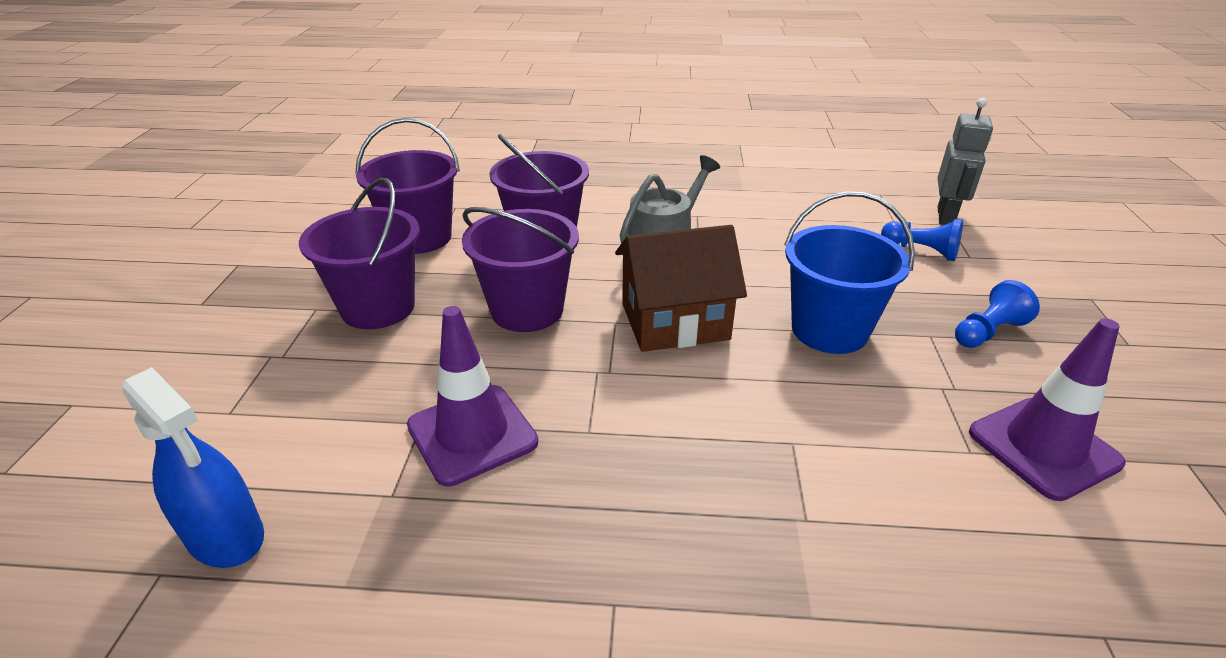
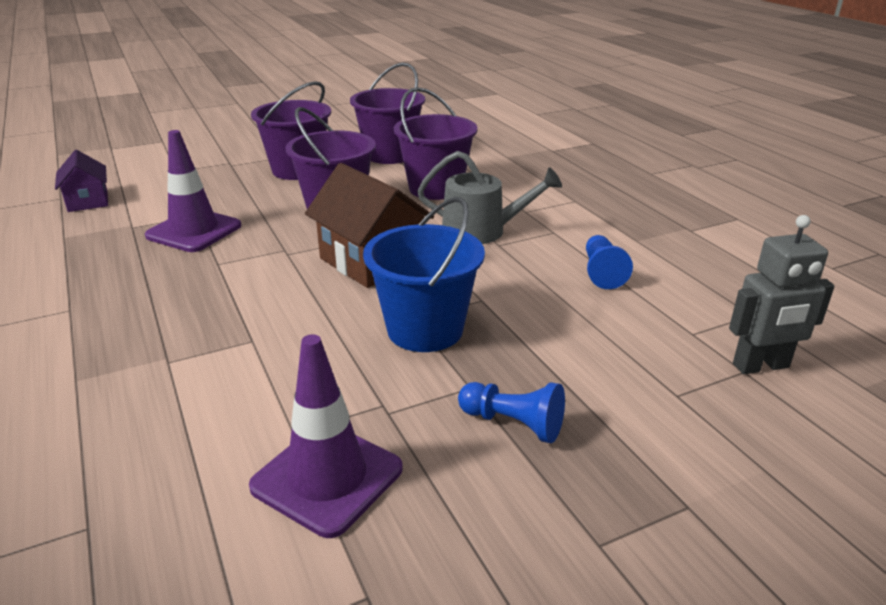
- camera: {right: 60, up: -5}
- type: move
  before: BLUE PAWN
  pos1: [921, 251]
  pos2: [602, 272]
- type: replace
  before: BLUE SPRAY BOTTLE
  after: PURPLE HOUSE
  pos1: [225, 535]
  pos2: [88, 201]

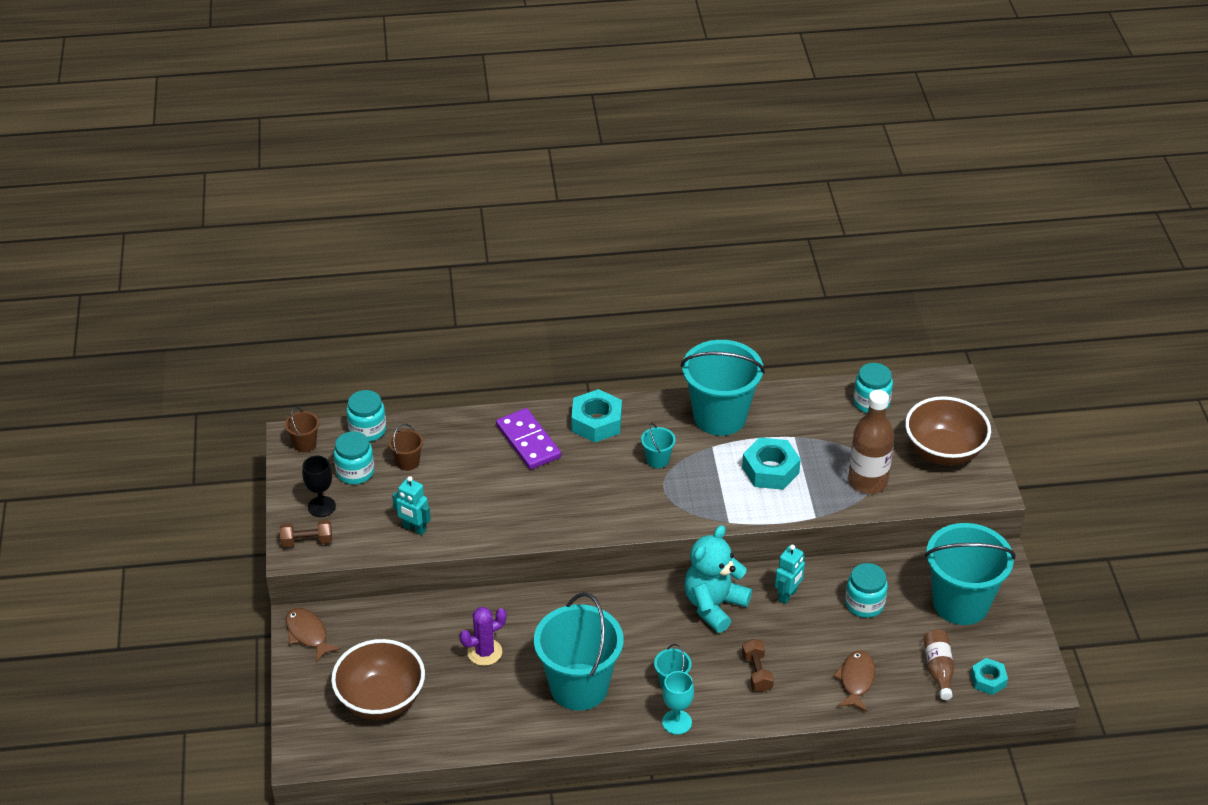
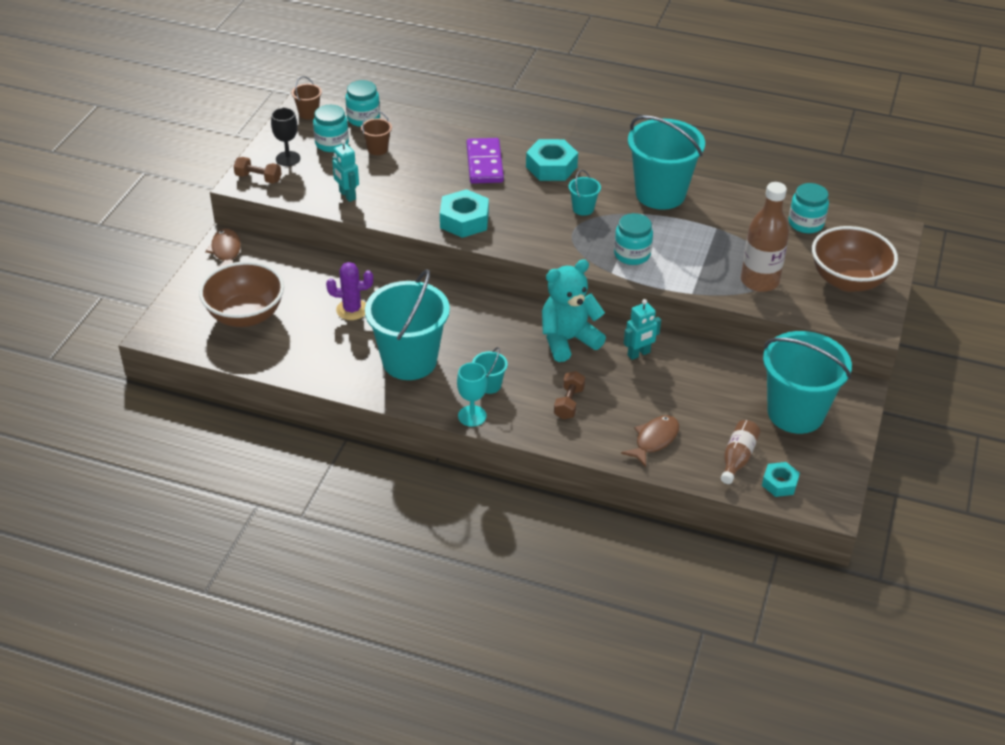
- camera: {right: 25, up: 0}
- type: move
  before: TURQUOISE NUT
  pos1: [770, 470]
  pos2: [464, 220]
- type: move
  before: TURQUOISE JAR
  pos1: [864, 604]
  pos2: [632, 254]

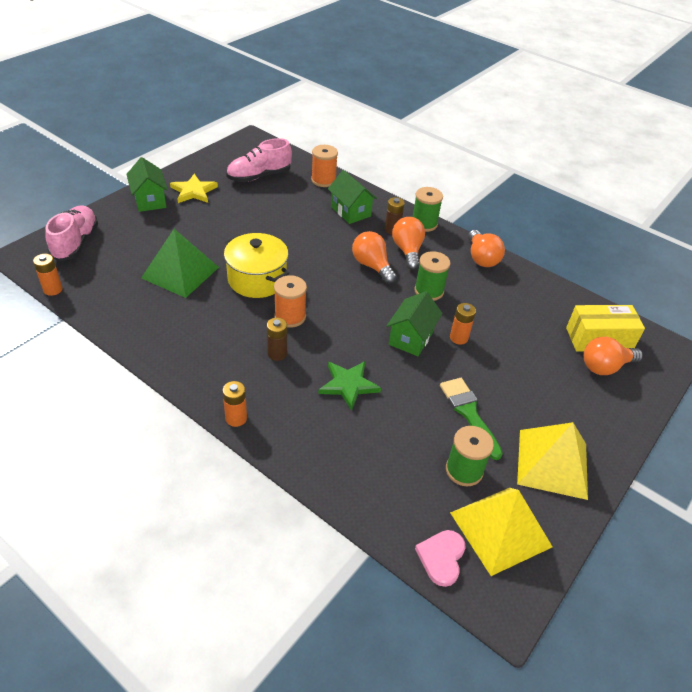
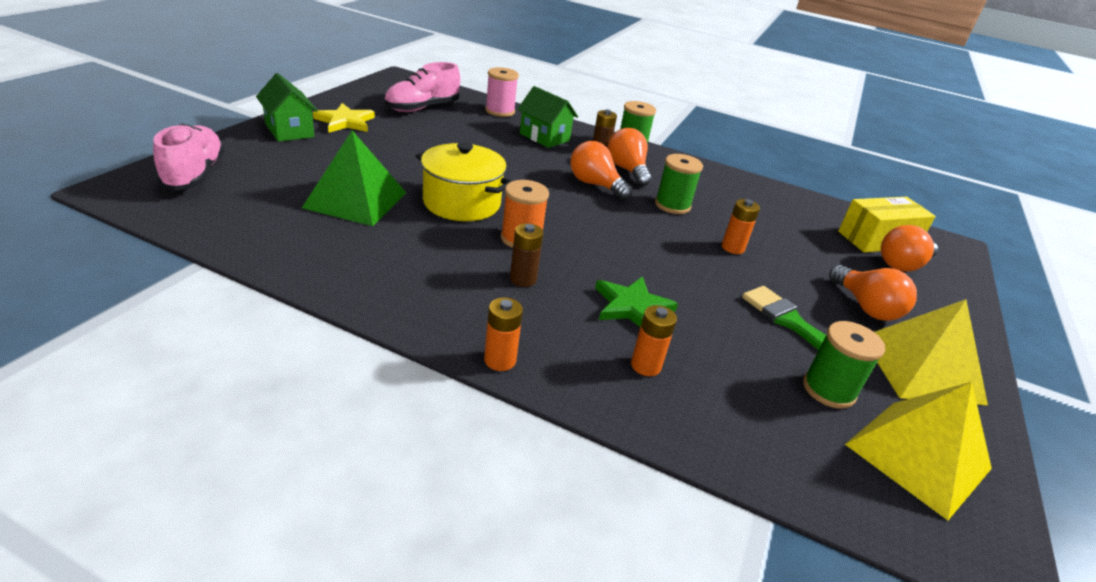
- camera: {right: -15, up: -10}
- type: delete
  before: GREEN HOUSE
  pos1: [411, 338]
- type: delete
  before: PINK HEART
  pos1: [441, 557]
- type: move
  before: ORANGE BATTERY
  pos1: [53, 289]
  pos2: [645, 366]
- type: move
  before: ORANGE LIGHT BULB
  pos1: [481, 258]
  pos2: [866, 307]
- type: recolor
  before: ORANGE SPOOL
  after: PINK SPOOL
  pos1: [323, 180]
  pos2: [500, 111]

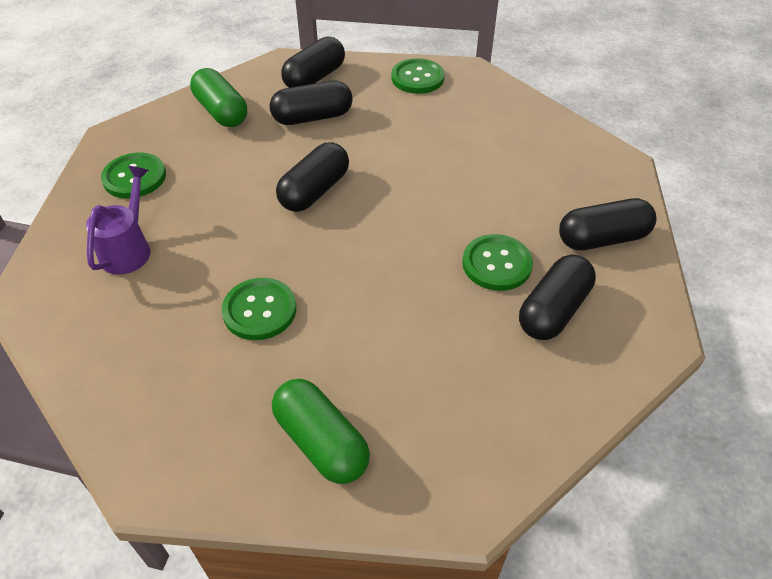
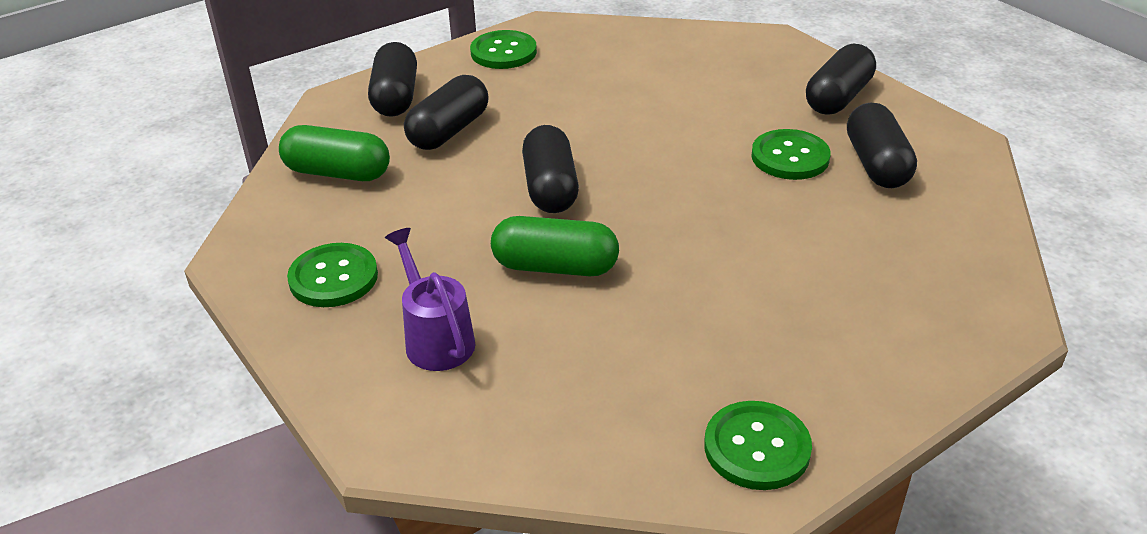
- camera: {right: -40, up: -10}
- type: move
  before: GREEN BUTTON
  pos1: [259, 310]
  pos2: [757, 447]
- type: move
  before: GREEN CAPSULE
  pos1: [321, 442]
  pos2: [555, 267]

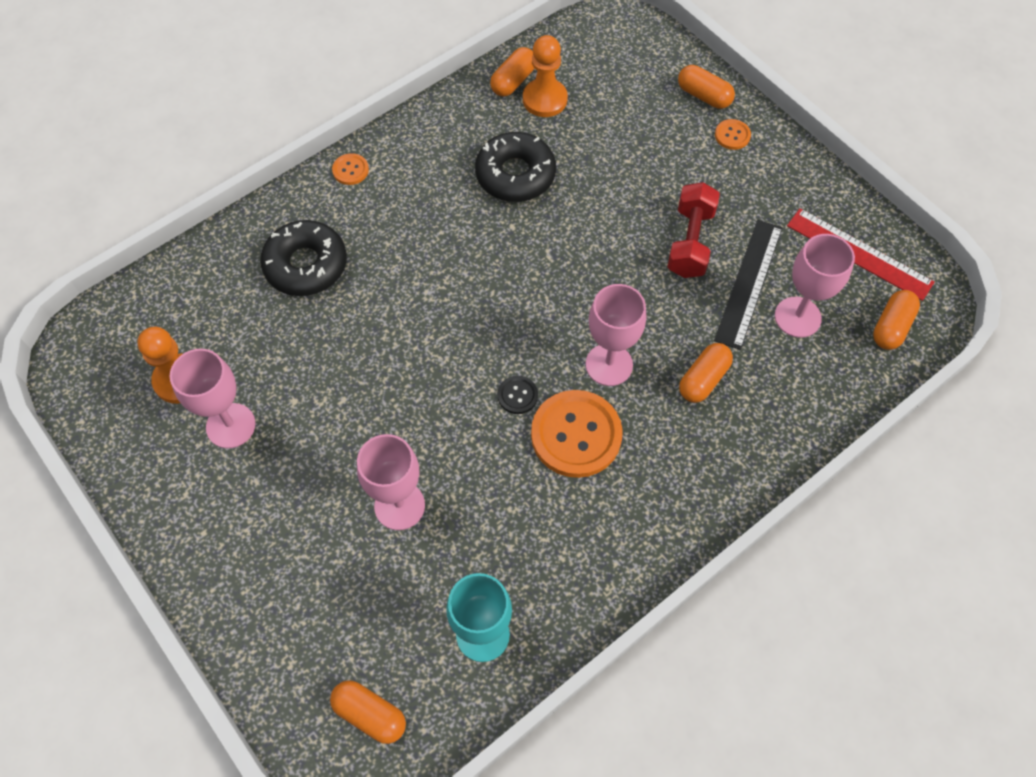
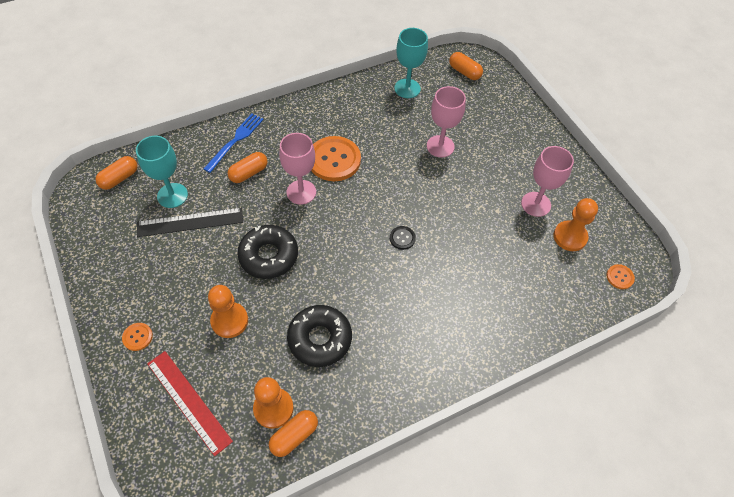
- camera: {right: -170, up: -5}
- type: delete
  before: RED DUMBBELL
  pos1: [690, 242]
- type: delete
  before: ORANGE CAPSULE
  pos1: [703, 96]
- type: insert
  after: BLUE FORK
  pos2: [236, 140]
- type: insert
  after: ORANGE PAWN
  pos2: [229, 321]
- type: move
  before: BLACK DONUT
  pos1: [306, 265]
  pos2: [269, 256]
- type: move
  before: ORANGE BUTTON
  pos1: [350, 170]
  pos2: [619, 277]
- type: move
  before: BLACK BUTTON
  pos1: [517, 395]
  pos2: [402, 238]
- type: move
  before: RED RULER
  pos1: [859, 253]
  pos2: [188, 401]
- type: recolor
  before: PINK GOBLET
  after: TURQUOISE GOBLET
  pos1: [797, 317]
  pos2: [172, 195]
- type: rotate
  before: BLACK RULER
  pos1: [749, 283]
  pos2: [190, 222]
  turn: 45

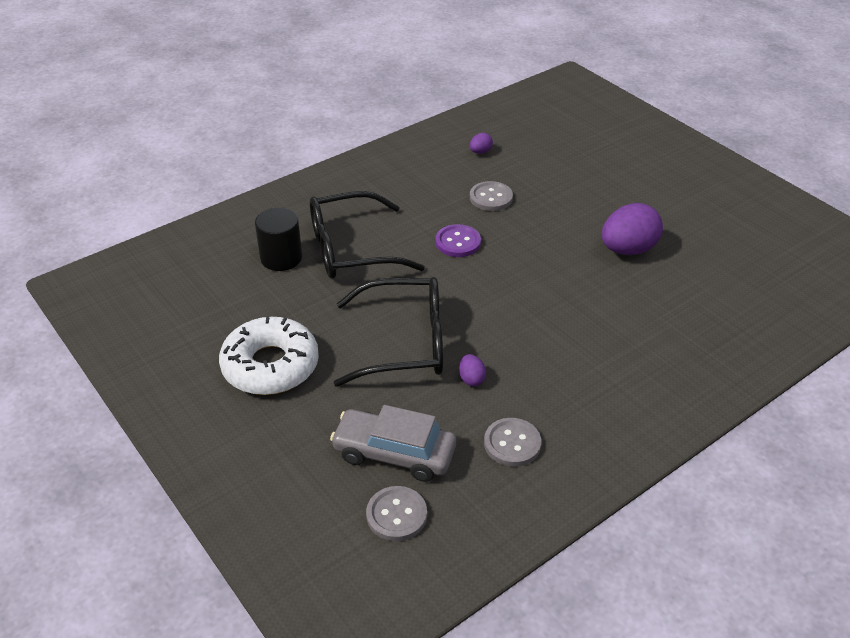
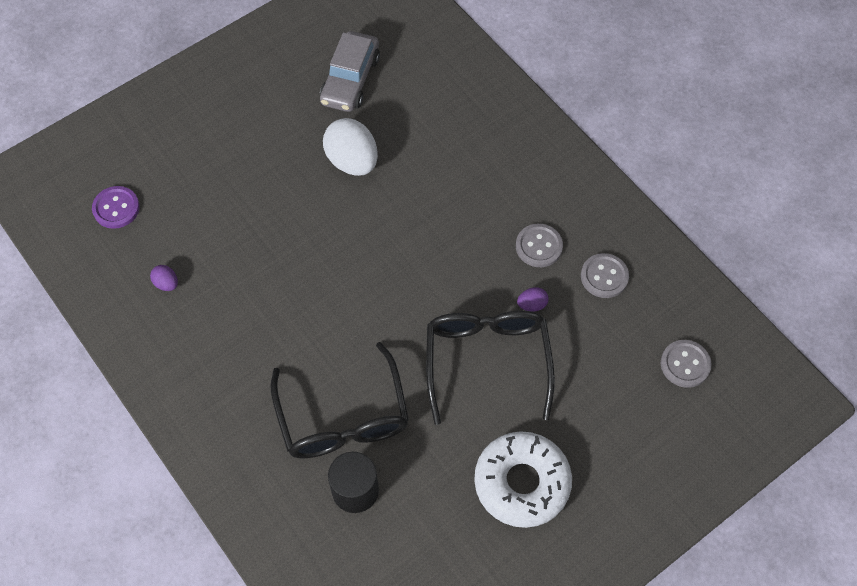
- camera: {right: -90, up: 20}
- type: move
  before: GREY CAR
  pos1: [394, 453]
  pos2: [350, 80]
- type: move
  before: PURPLE BUTTON
  pos1: [458, 242]
  pos2: [116, 208]
- type: move
  before: GREY BUTTON
  pos1: [491, 198]
  pos2: [539, 246]
- type: recolor
  before: PURPLE EGG
  after: WHITE EGG
  pos1: [628, 249]
  pos2: [352, 161]

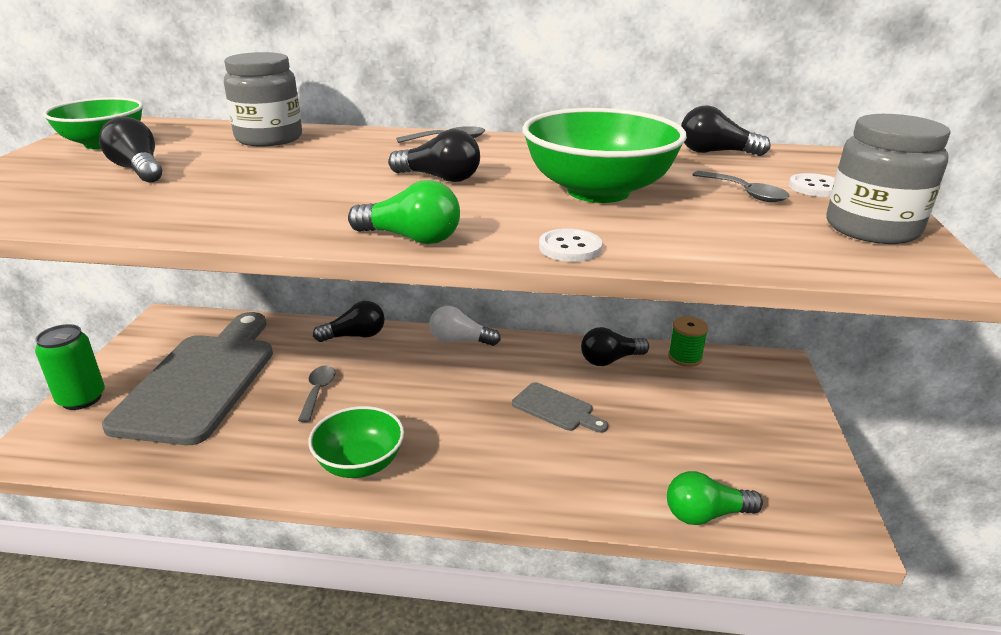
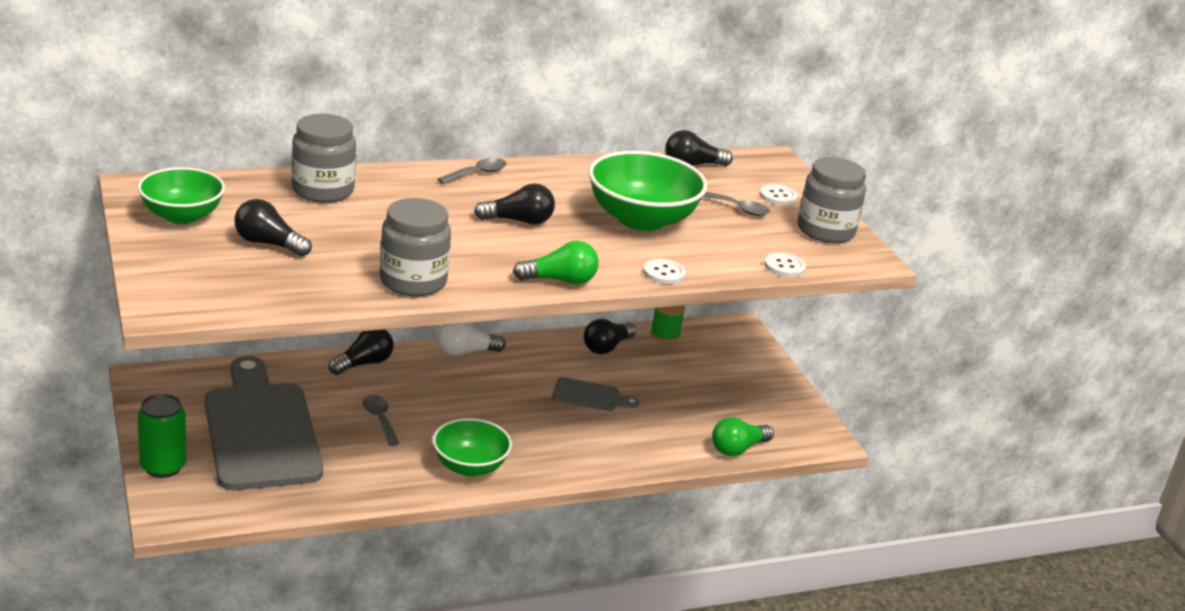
- camera: {right: -30, up: 0}
- type: insert
  after: GREY JAR
  pos2: [413, 281]
- type: insert
  after: WHITE BUTTON
  pos2: [784, 267]

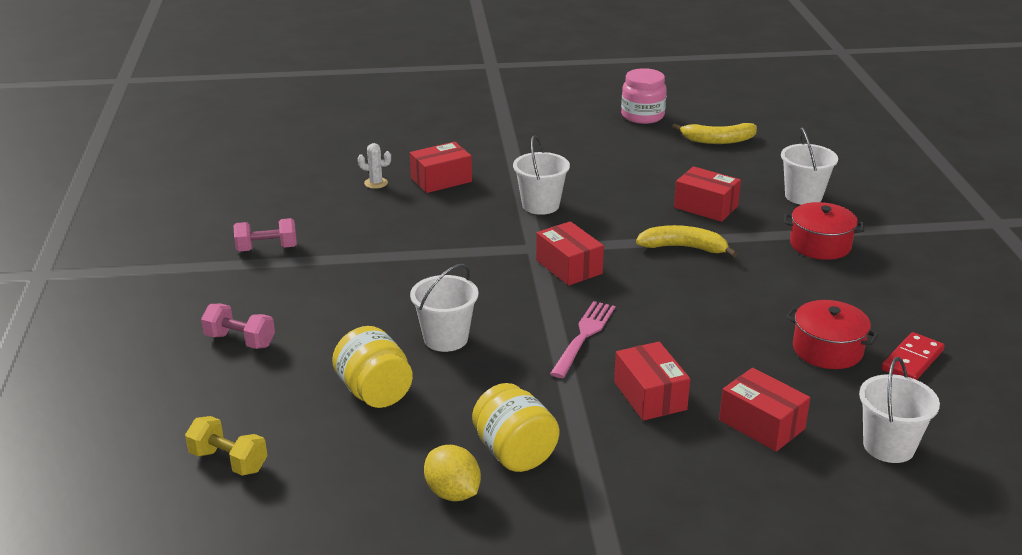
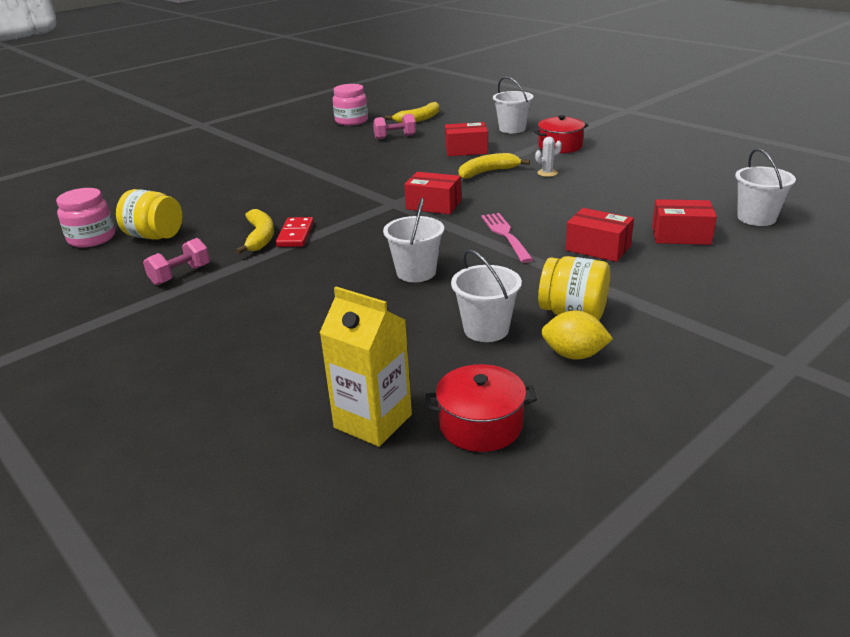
- camera: {right: -35, up: 0}
- type: delete
  before: RED BOX
  pos1: [441, 180]
- type: insert
  after: PINK JAR
  pos2: [92, 238]
- type: insert
  after: YELLOW BANANA
  pos2: [260, 237]
- type: move
  before: PINK DUMBBELL
  pos1: [240, 340]
  pos2: [395, 137]
- type: move
  before: YELLOW JAR
  pos1: [375, 392]
  pos2: [155, 236]
- type: move
  before: WHITE CACTUS
  pos1: [376, 183]
  pos2: [547, 173]
- type: move
  before: WHITE BUCKET
  pos1: [540, 205]
  pos2: [486, 329]
- type: move
  before: RED POT
  pos1: [827, 350]
  pos2: [481, 425]
- type: move
  before: RED DOMINO
  pos1: [912, 360]
  pos2: [295, 235]
- type: replace
  before: YELLOW DUMBBELL
  after: YELLOW CARTON
  pos1: [228, 461]
  pos2: [373, 421]

